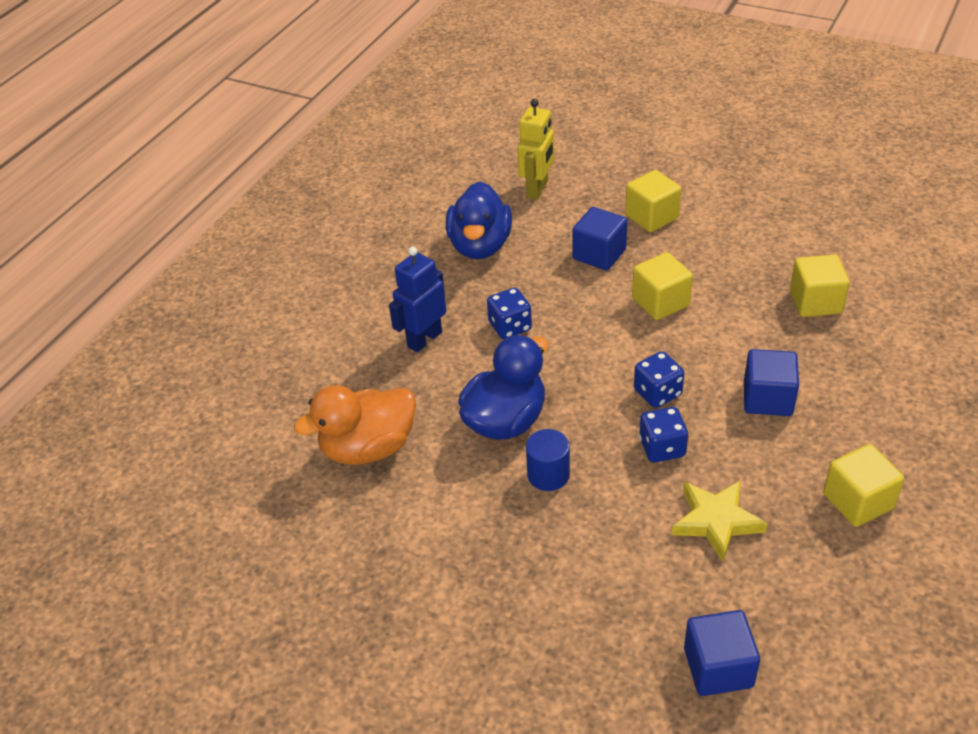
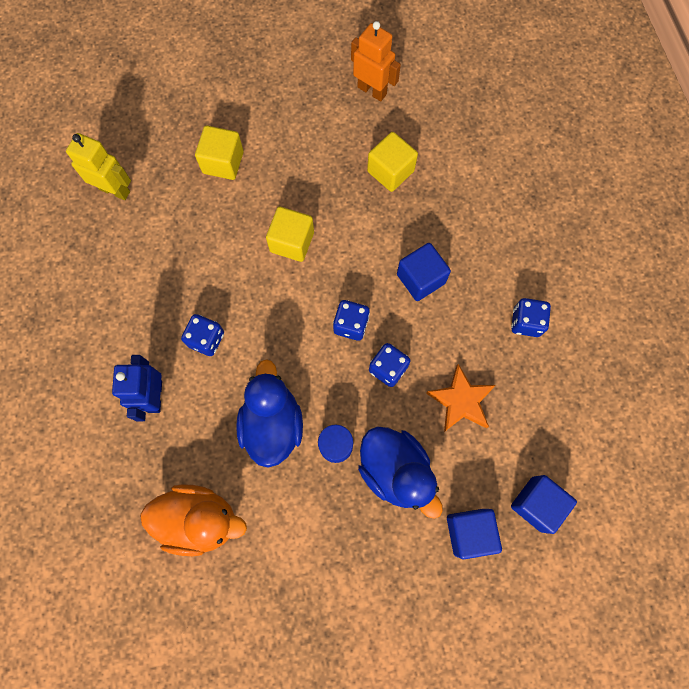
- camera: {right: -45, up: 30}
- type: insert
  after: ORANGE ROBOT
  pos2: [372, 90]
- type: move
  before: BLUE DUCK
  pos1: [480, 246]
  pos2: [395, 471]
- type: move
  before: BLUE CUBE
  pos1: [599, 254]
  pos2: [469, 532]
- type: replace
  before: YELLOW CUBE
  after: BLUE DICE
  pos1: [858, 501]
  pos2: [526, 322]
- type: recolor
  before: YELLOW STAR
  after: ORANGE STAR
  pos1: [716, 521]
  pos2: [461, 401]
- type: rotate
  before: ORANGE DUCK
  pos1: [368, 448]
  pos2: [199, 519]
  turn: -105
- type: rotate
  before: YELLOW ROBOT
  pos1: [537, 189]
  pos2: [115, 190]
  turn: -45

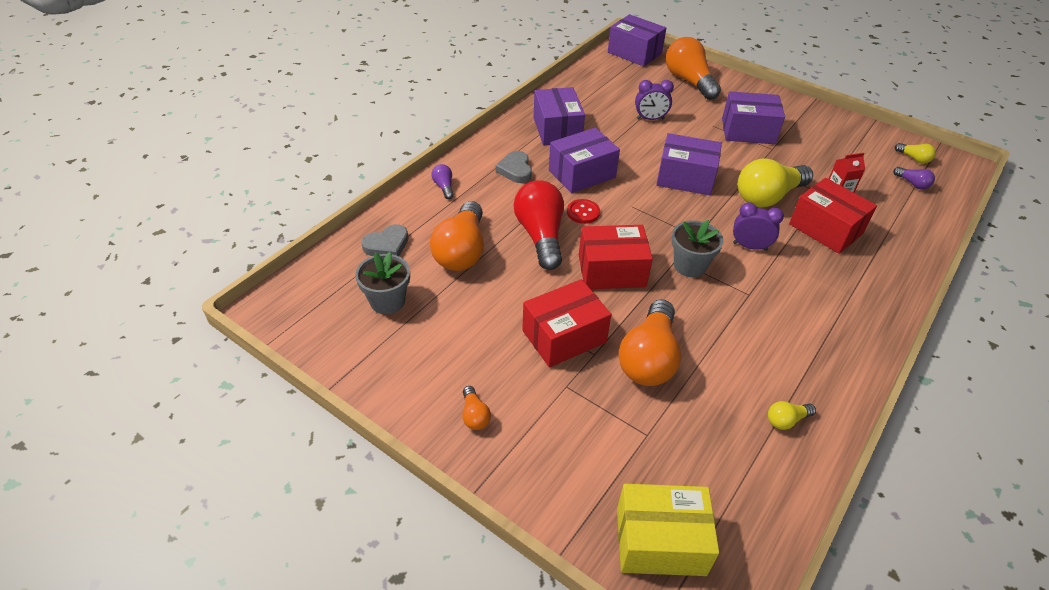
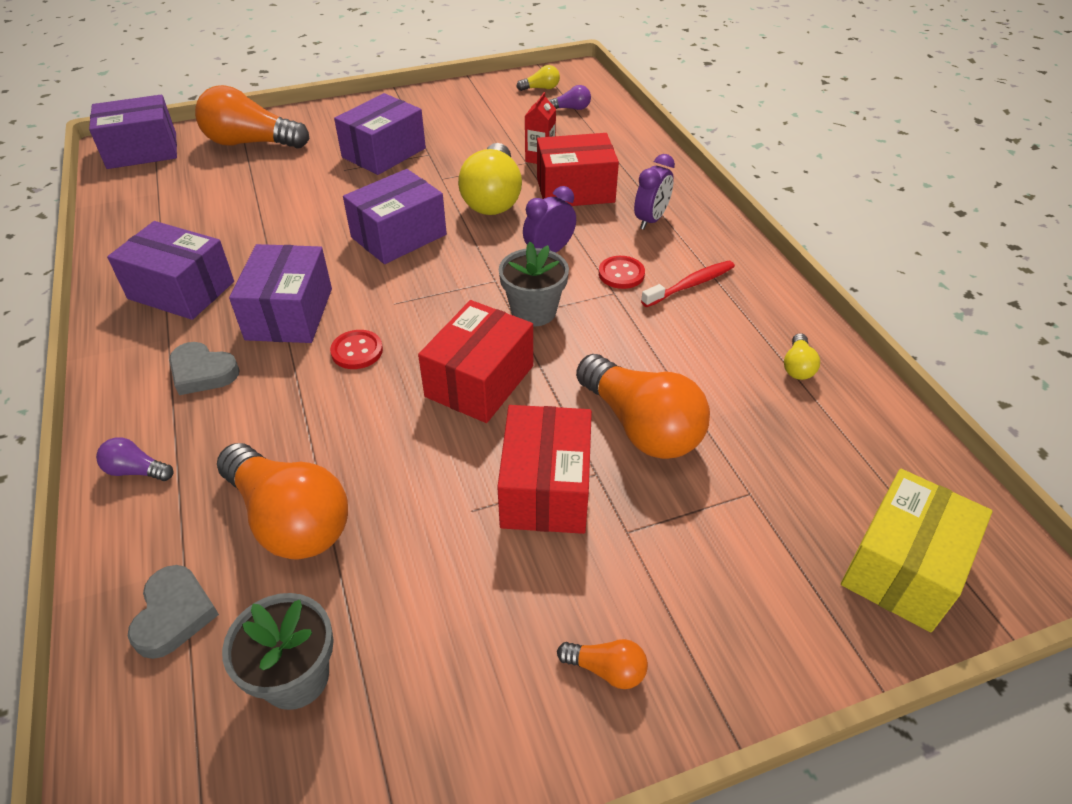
- camera: {right: -55, up: 0}
- type: delete
  before: RED LIGHT BULB
  pos1: [540, 236]
- type: insert
  after: RED BUTTON
  pos2: [621, 274]
- type: insert
  after: RED TOOTHBRUSH
  pos2: [691, 285]
- type: move
  before: PURPLE CLOCK
  pos1: [650, 119]
  pos2: [651, 220]

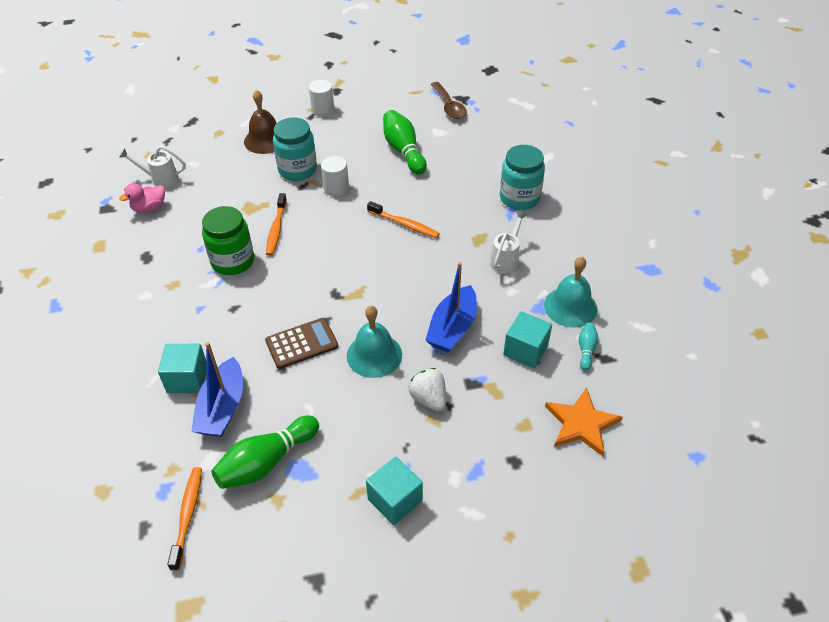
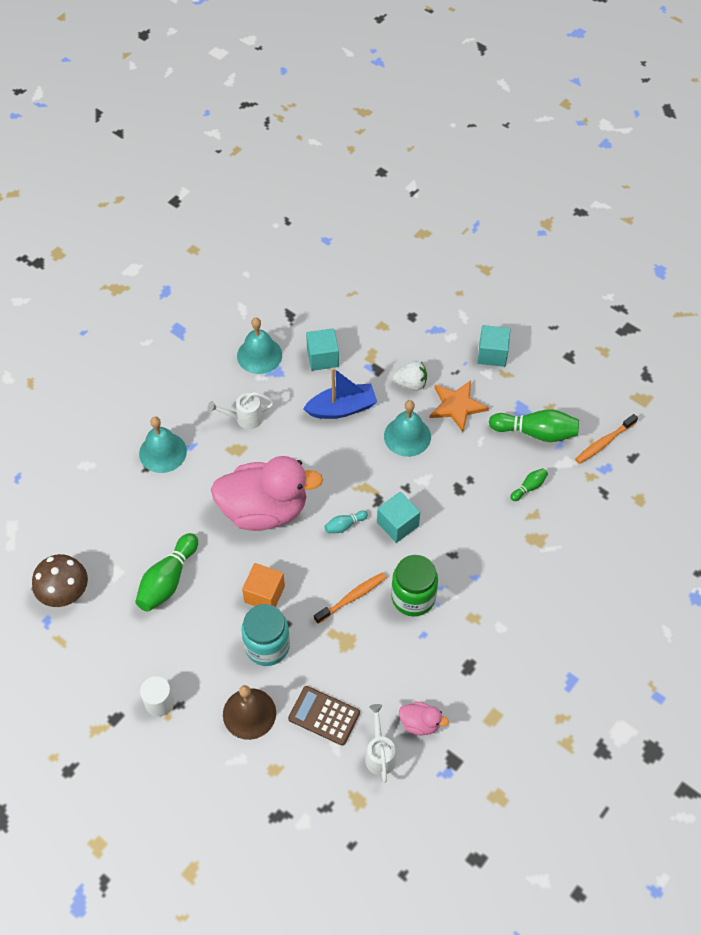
- camera: {right: -130, up: 10}
- type: move
  before: TURQUOISE CUBE
  pos1: [187, 378]
  pos2: [397, 524]
- type: move
  before: BROWN CALCULATOR
  pos1: [302, 344]
  pos2: [324, 715]
- type: move
  before: ORANGE STAR
  pos1: [581, 424]
  pos2: [457, 406]
- type: move
  before: TURQUOISE BOWLING PIN
  pos1: [586, 350]
  pos2: [344, 525]
- type: replace
  before: BLUE BOAT
  after: GREEN BOWLING PIN
  pos1: [222, 408]
  pos2: [529, 487]
- type: replace
  before: WHITE CYLINDER
  after: ORANGE CUBE
  pos1: [336, 188]
  pos2: [264, 594]
- type: replace
  before: ORANGE TOOTHBRUSH
  after: PINK DUCK
  pos1: [404, 224]
  pos2: [264, 510]
- type: replace
  before: BROWN SPOON
  after: BROWN MUSHROOM
  pos1: [449, 106]
  pos2: [64, 592]
- type: replace
  before: TURQUOISE JAR
  after: TURQUOISE BELL
  pos1: [519, 198]
  pos2: [163, 452]
- type: rotate
  before: WHITE WATERING CAN
  pos1: [160, 179]
  pos2: [380, 754]
  turn: -150
- type: rotate
  before: WHITE STRAWBERRY
  pos1: [429, 399]
  pos2: [411, 383]
  turn: -105

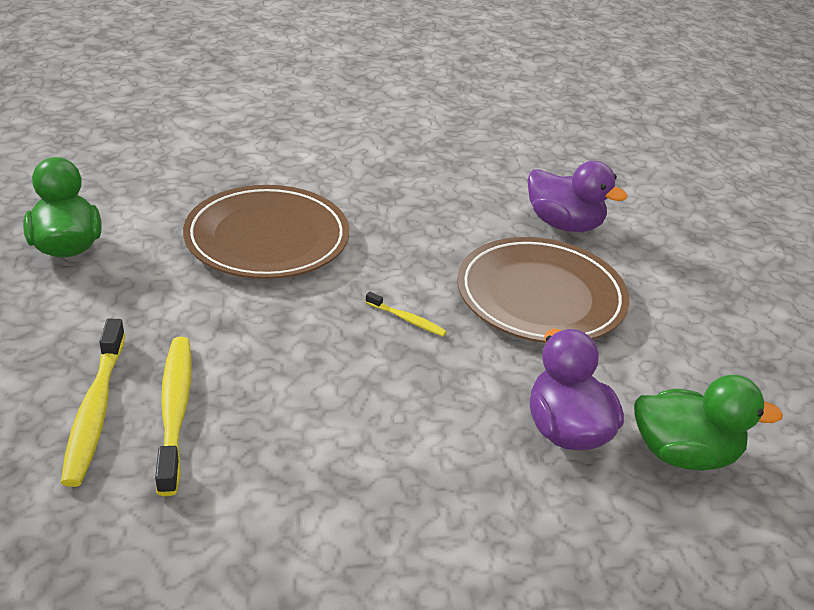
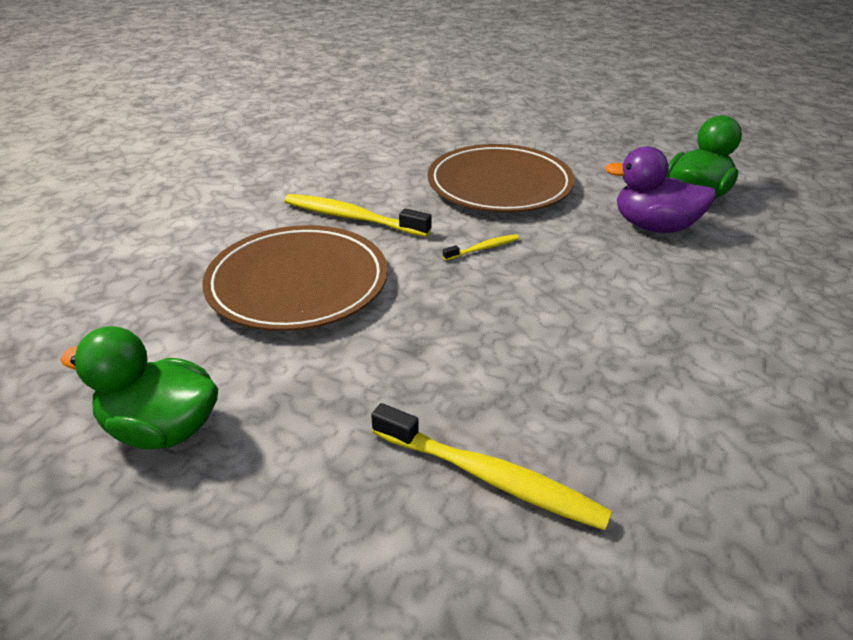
- camera: {right: -55, up: 0}
- type: delete
  before: PURPLE DUCK
  pos1: [564, 224]
- type: move
  before: YELLOW TOOTHBRUSH
  pos1: [175, 410]
  pos2: [352, 218]

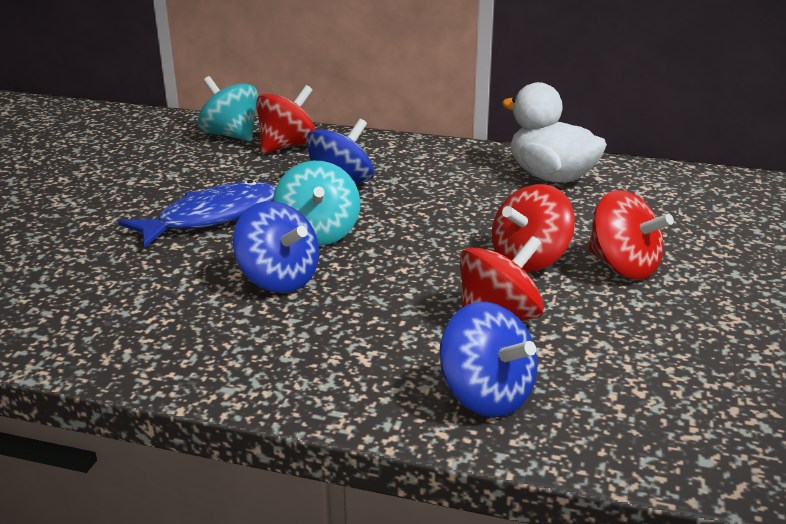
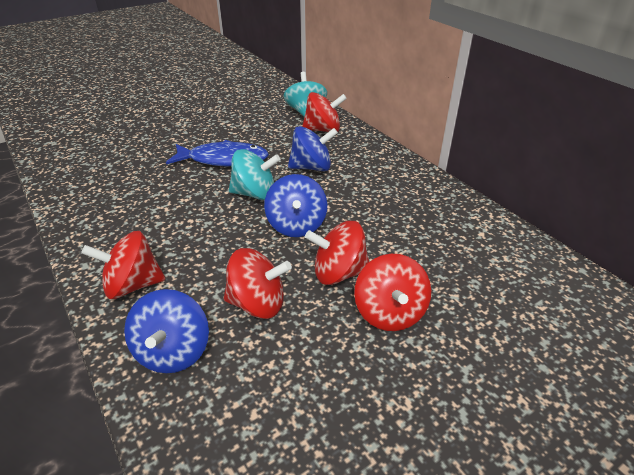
- camera: {right: 40, up: 10}
- type: delete
  before: WHITE DUCK
  pos1: [551, 176]
- type: insert
  after: RED SPINNING TOP
  pos2: [132, 285]
- type: move
  before: BLUE SPINNING TOP
  pos1: [278, 279]
  pos2: [296, 225]
- type: rotate
  before: TURQUOISE SPINNING TOP
  pos1: [318, 234]
  pos2: [255, 194]
  turn: -120

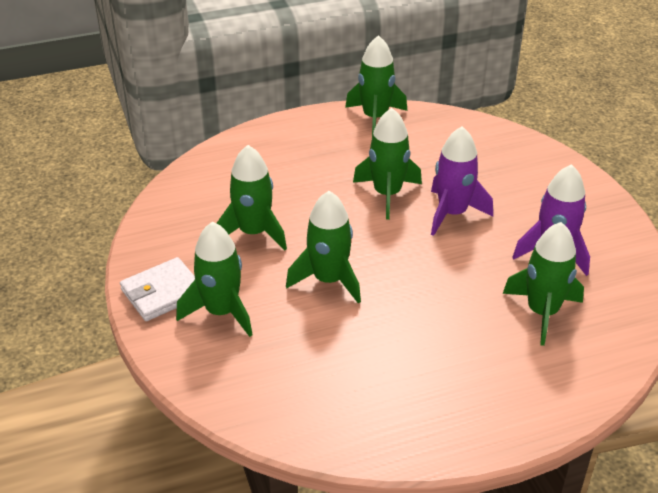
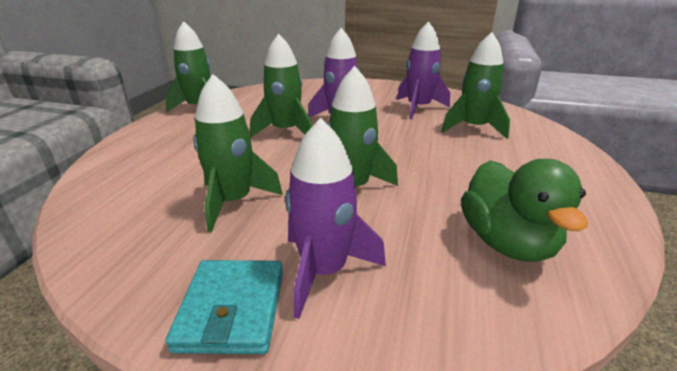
- camera: {right: -55, up: -10}
- type: insert
  after: GREEN DUCK
  pos2: [507, 243]
- type: recolor
  before: WHITE WALLET
  after: TURQUOISE WALLET
  pos1: [162, 293]
  pos2: [232, 309]
- type: recolor
  before: GREEN ROCKET
  after: PURPLE ROCKET
  pos1: [221, 312]
  pos2: [324, 271]

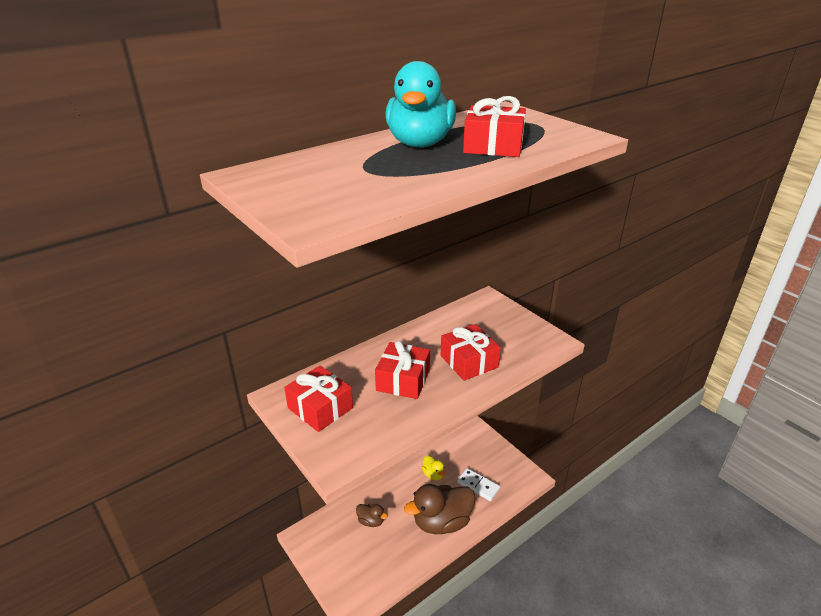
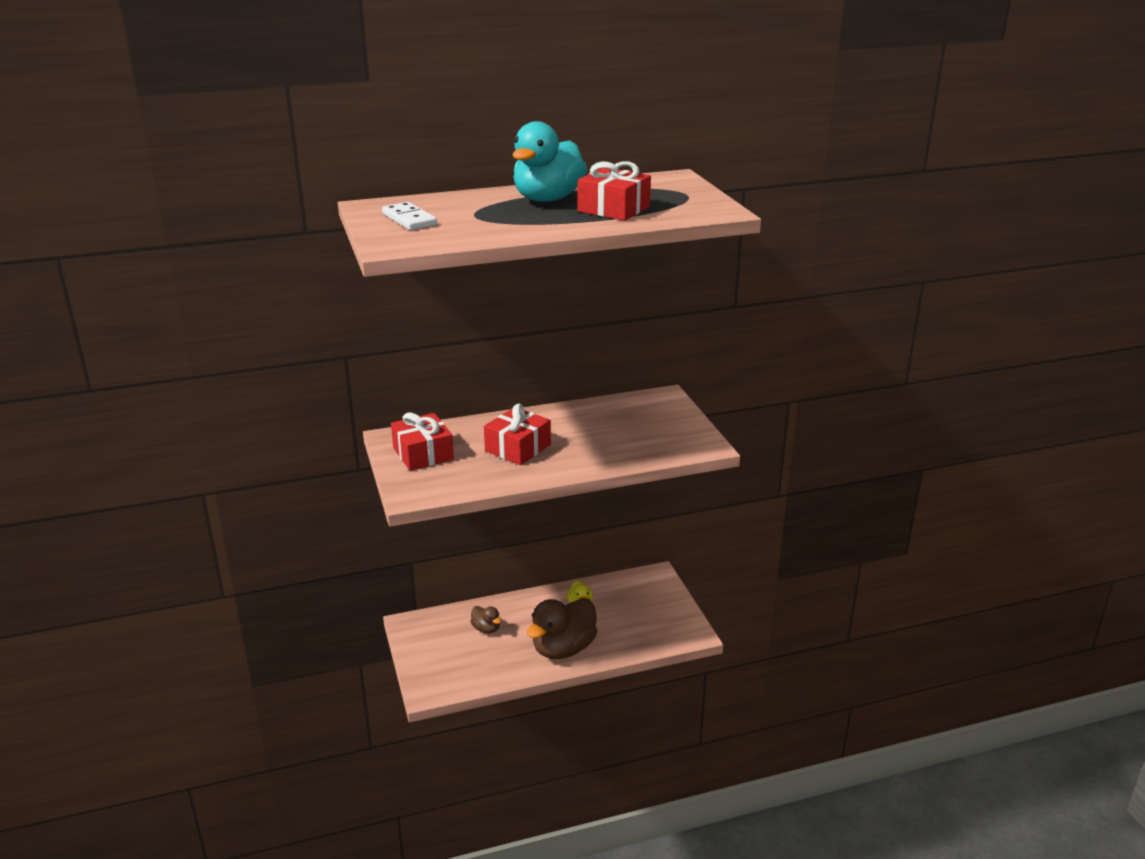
- camera: {right: 20, up: -5}
- type: delete
  before: RED GIFT
  pos1: [469, 361]
- type: move
  before: WHITE DOMINO
  pos1: [478, 485]
  pos2: [409, 219]
- type: rotate
  before: BROWN DUCK
  pos1: [442, 522]
  pos2: [563, 649]
  turn: -45

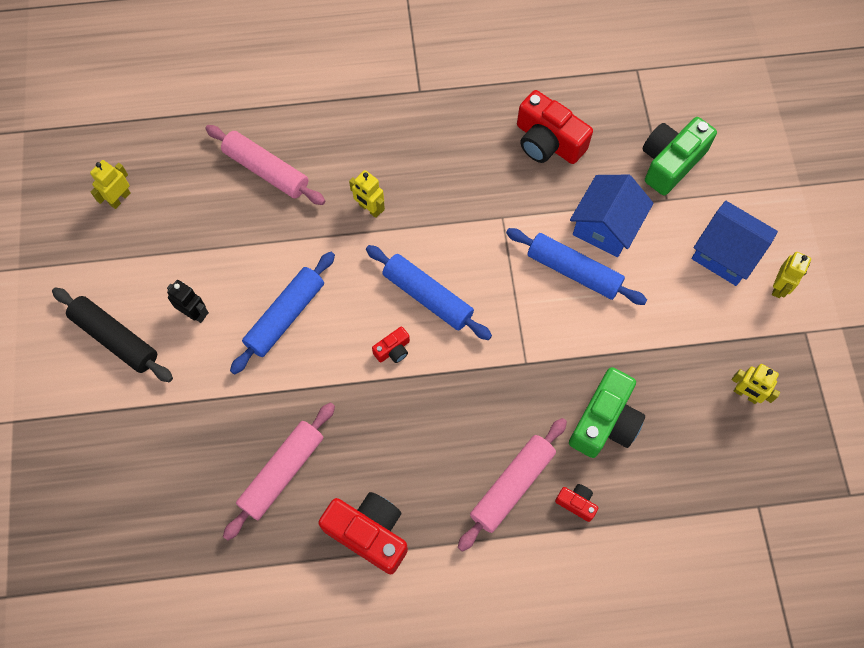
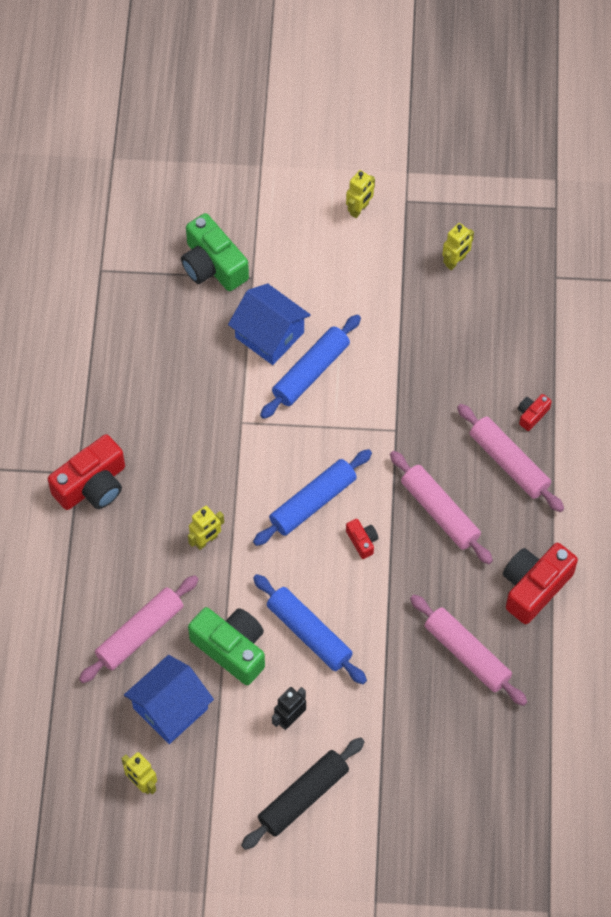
- camera: {right: -80, up: -5}
- type: insert
  after: PINK ROLLING PIN
  pos2: [439, 512]
- type: move
  before: RED CAMERA
  pos1: [548, 142]
  pos2: [92, 485]
- type: move
  before: GREEN CAMERA
  pos1: [605, 422]
  pos2: [231, 649]
- type: move
  before: BLUE HOUSE
  pos1: [725, 253]
  pos2: [170, 708]
- type: rotate
  before: YELLOW ROBOT
  pos1: [779, 287]
  pos2: [359, 209]
  turn: 90

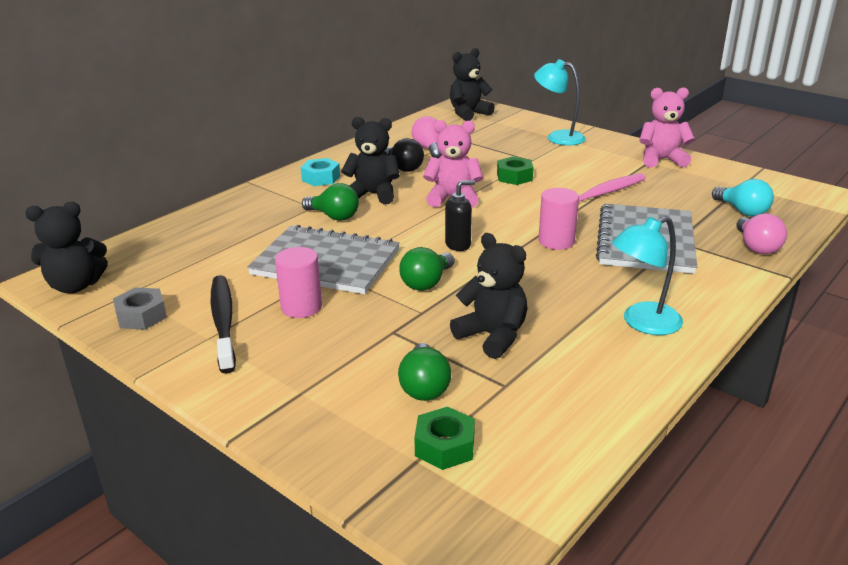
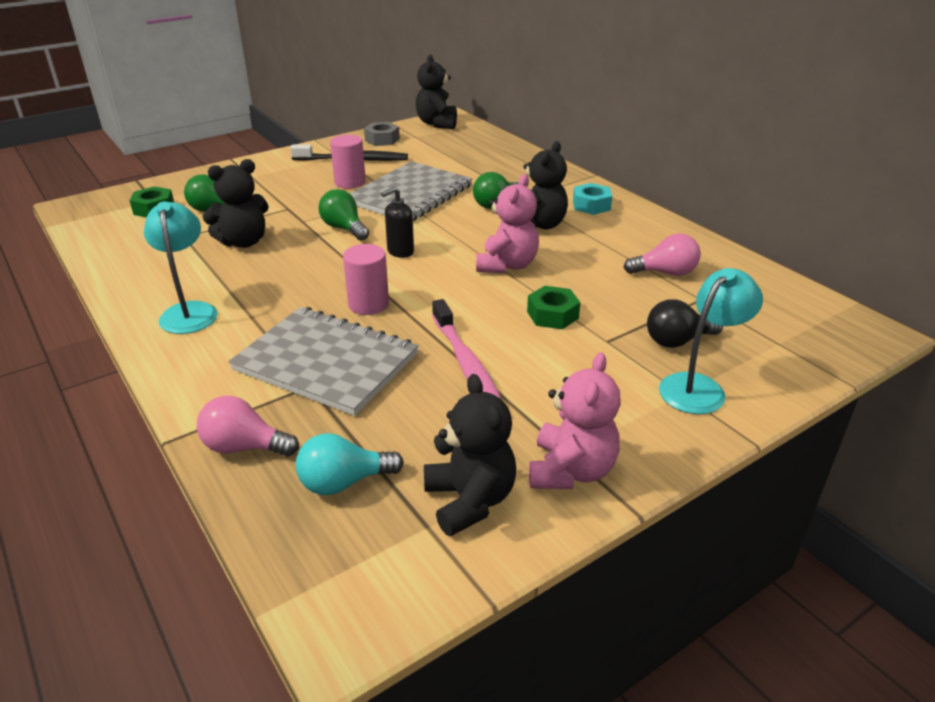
- camera: {right: 105, up: 5}
- type: move
  before: BLACK LIGHT BULB
  pos1: [403, 168]
  pos2: [677, 341]
- type: move
  before: BLACK TEDDY BEAR
  pos1: [468, 114]
  pos2: [470, 500]
- type: rotate
  before: BLACK SOAP DISPENSER
  pos1: [458, 245]
  pos2: [400, 252]
  turn: 60

